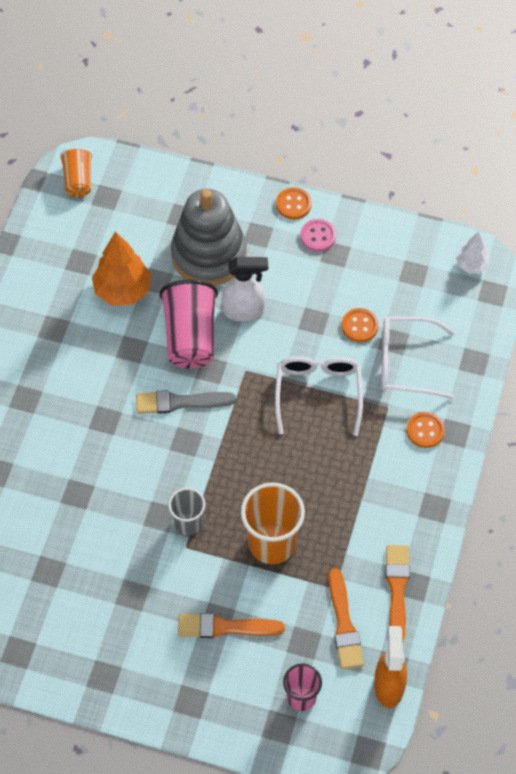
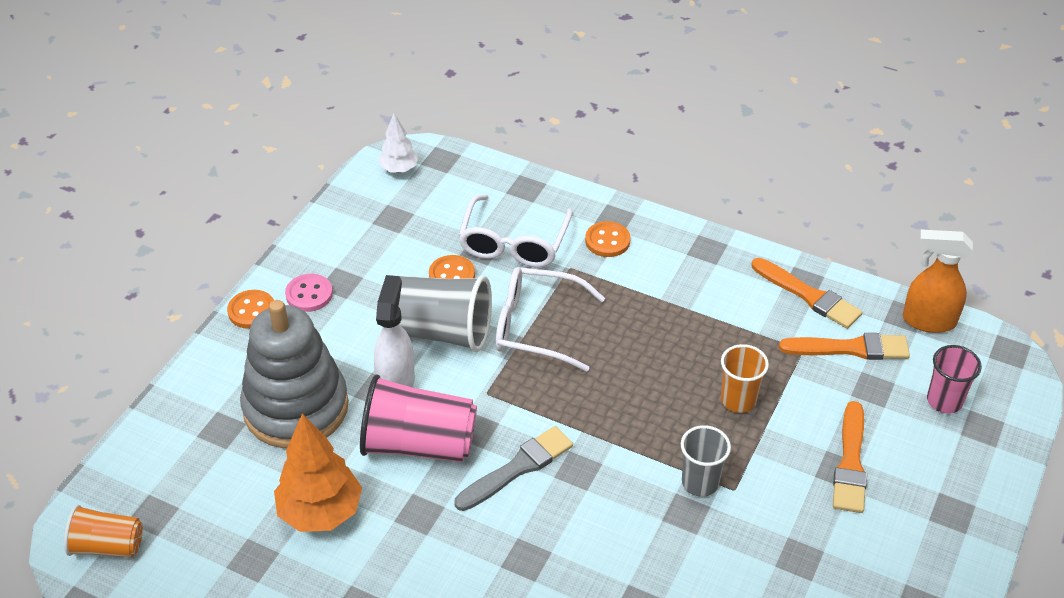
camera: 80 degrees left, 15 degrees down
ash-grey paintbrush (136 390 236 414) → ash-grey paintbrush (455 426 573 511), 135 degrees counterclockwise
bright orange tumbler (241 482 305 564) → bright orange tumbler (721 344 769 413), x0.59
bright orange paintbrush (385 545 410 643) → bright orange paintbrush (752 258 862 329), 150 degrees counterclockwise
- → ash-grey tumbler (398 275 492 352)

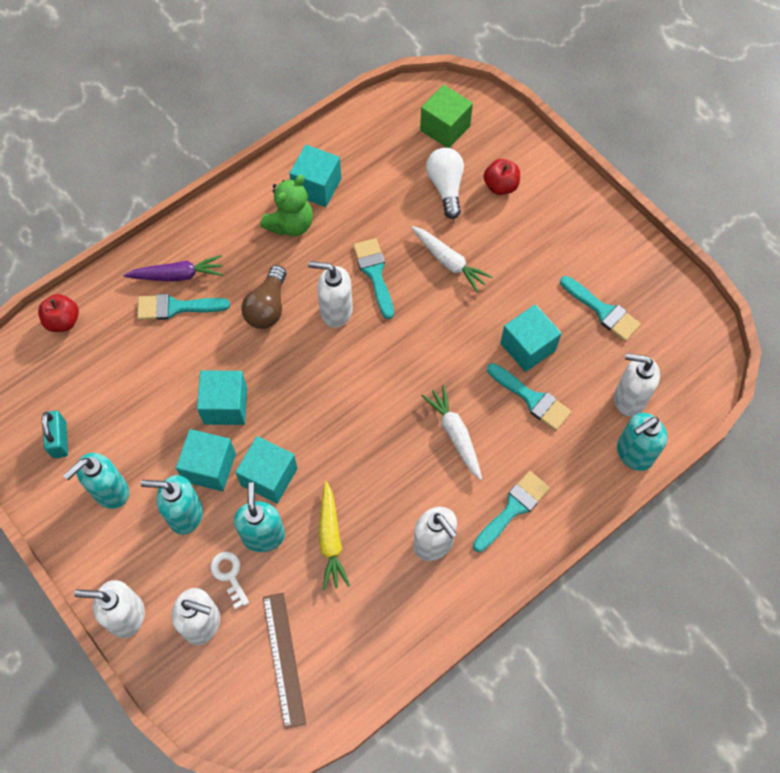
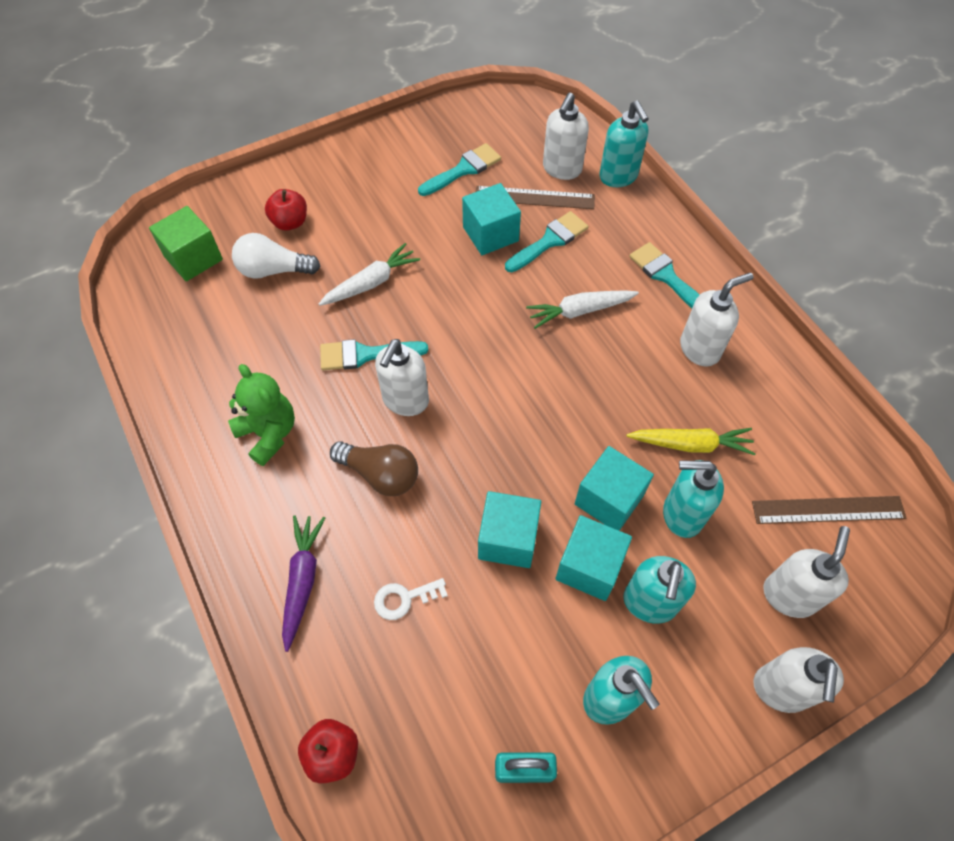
camera: 80 degrees left, 5 degrees down
teal paintbrush (137 294 230 320) → -
pure white door key (210 552 249 609) → pure white door key (374 578 448 620), shifted
teal block (289 145 341 207) → -
- → russet measuring stick (476 186 595 209)

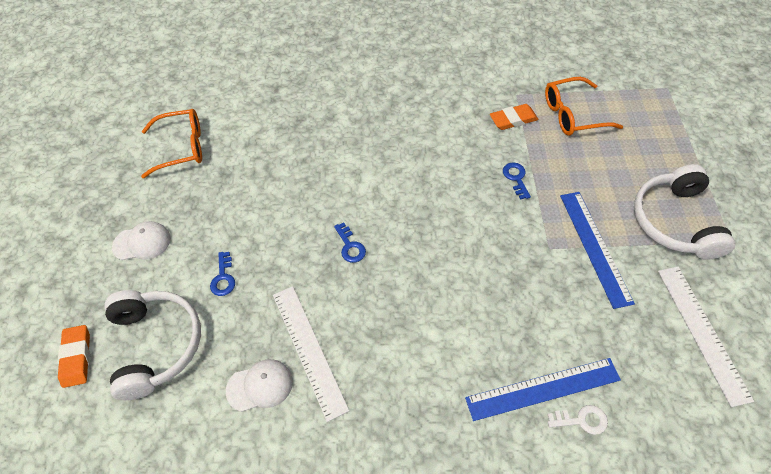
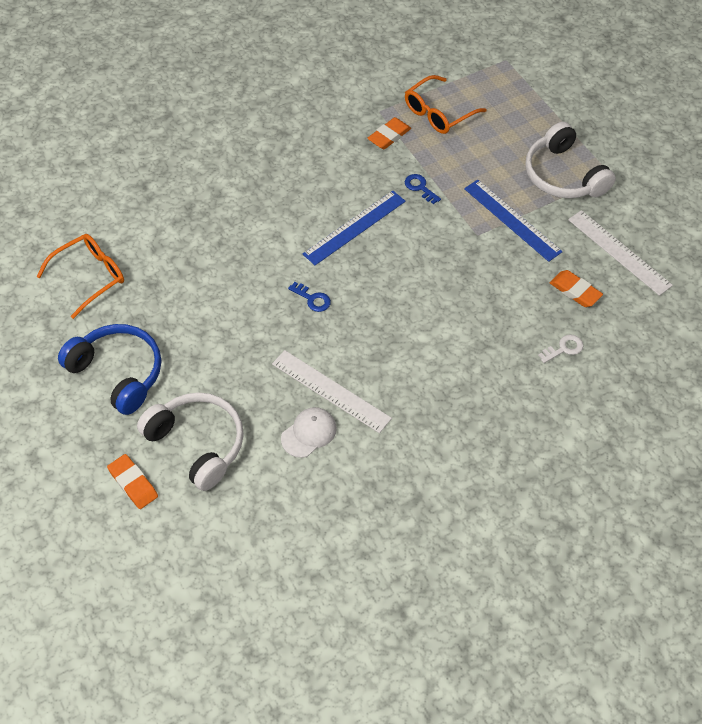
camera: 30 degrees left, 0 degrees up
pure white cap (112 221 171 260) → blue headphones (58 324 161 415)
blue door key (210 252 235 296) → -
blue measuring stick (465 358 621 421) → blue measuring stick (303 191 406 265), shifted
- → bright orange pencil eraser (550 270 603 307)

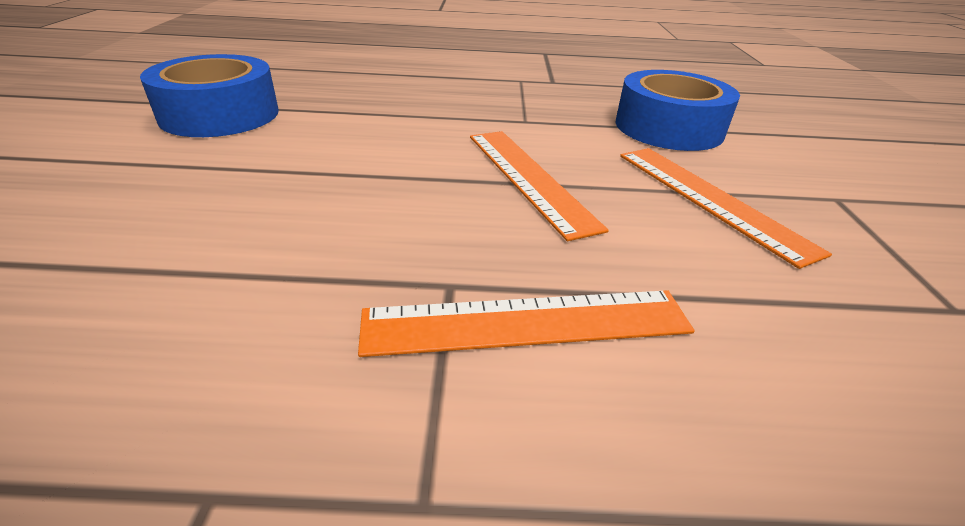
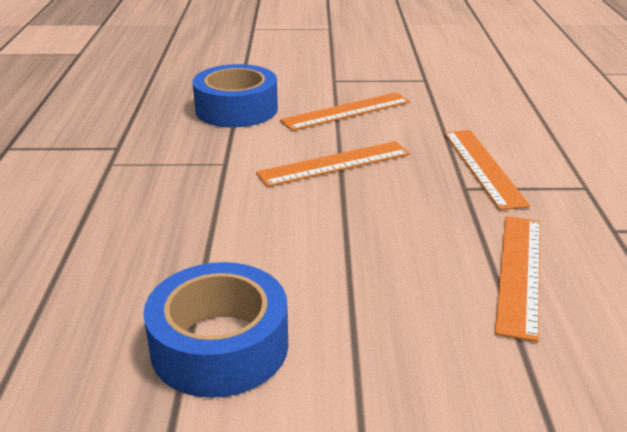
camera: 90 degrees left, 5 degrees down
- → bright orange measuring stick (495 216 540 342)

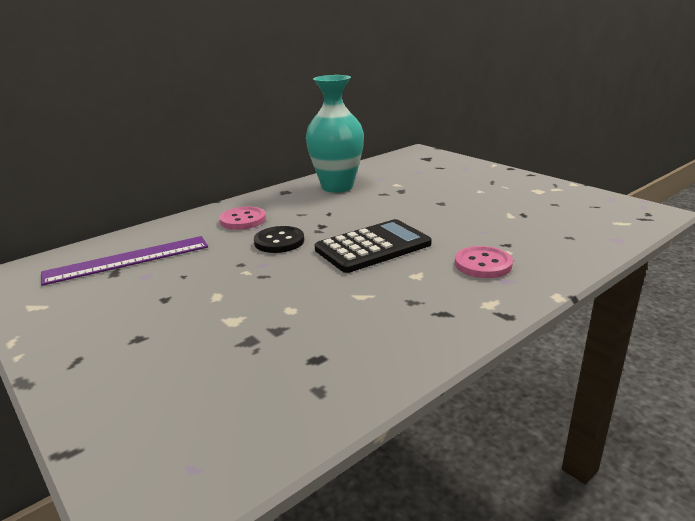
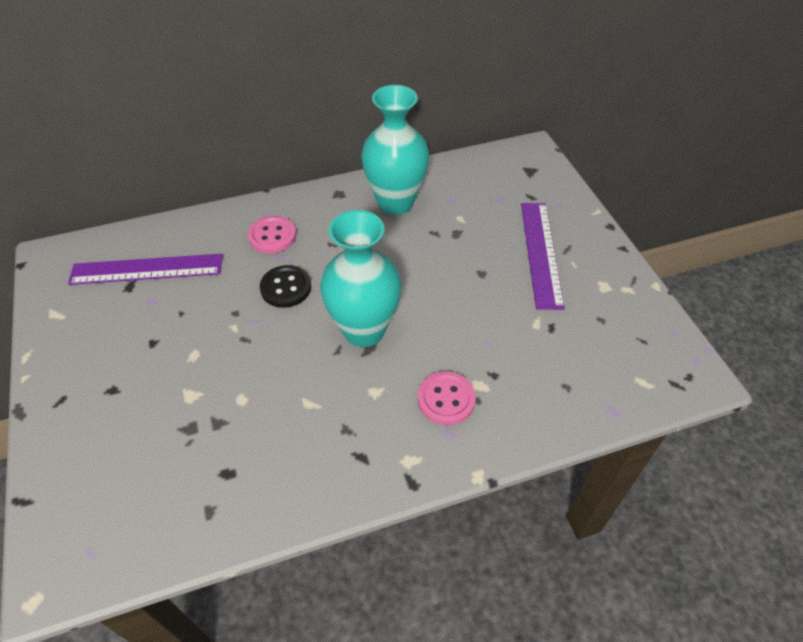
camera: 20 degrees right, 25 degrees up
black pocket calculator (315 219 432 273) → teal flower vase (320 210 402 347)
- → purple measuring stick (521 203 565 310)

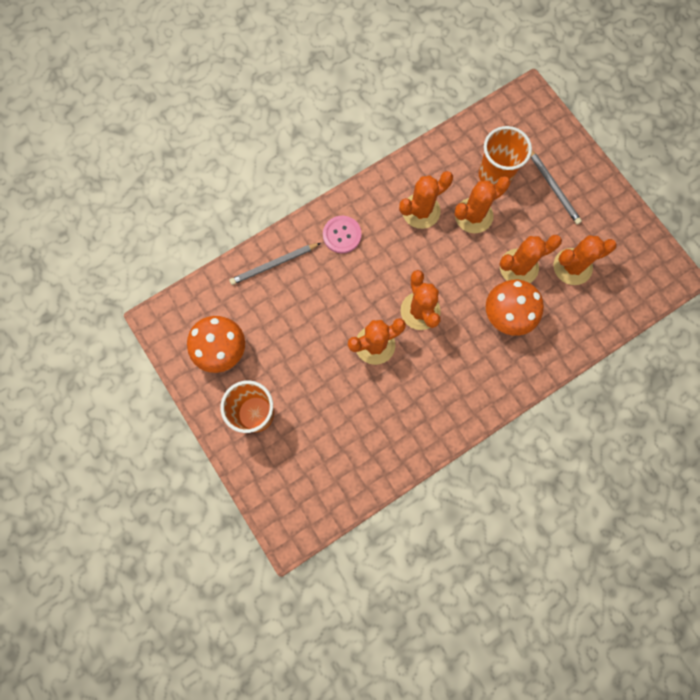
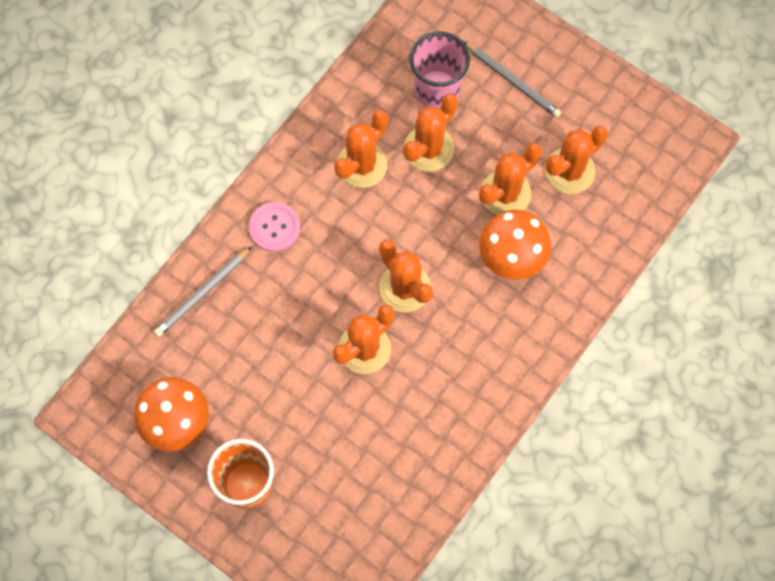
camera: 20 degrees left, 5 degrees down
bright orange tumbler (479 126 532 185) → rosy tumbler (409 31 470 109)

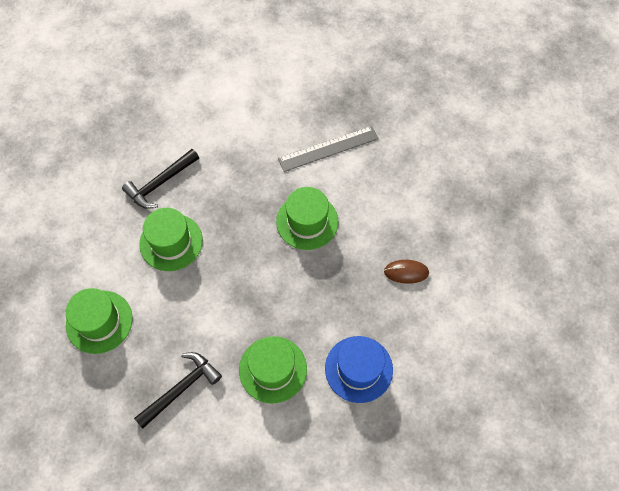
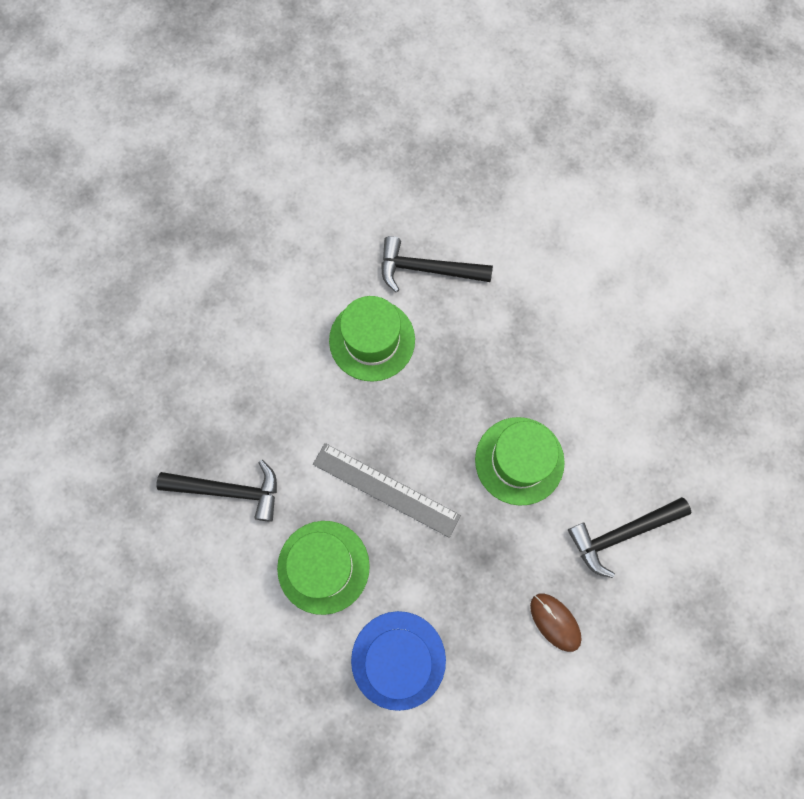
camera: 50 degrees right, 10 degrees up
leaf-green top hat (66 288 132 354) → -
ash-grey measuring stick (278 126 379 172) → ash-grey measuring stick (313 443 461 538), shifted
- → black claw hammer (568 497 691 578)

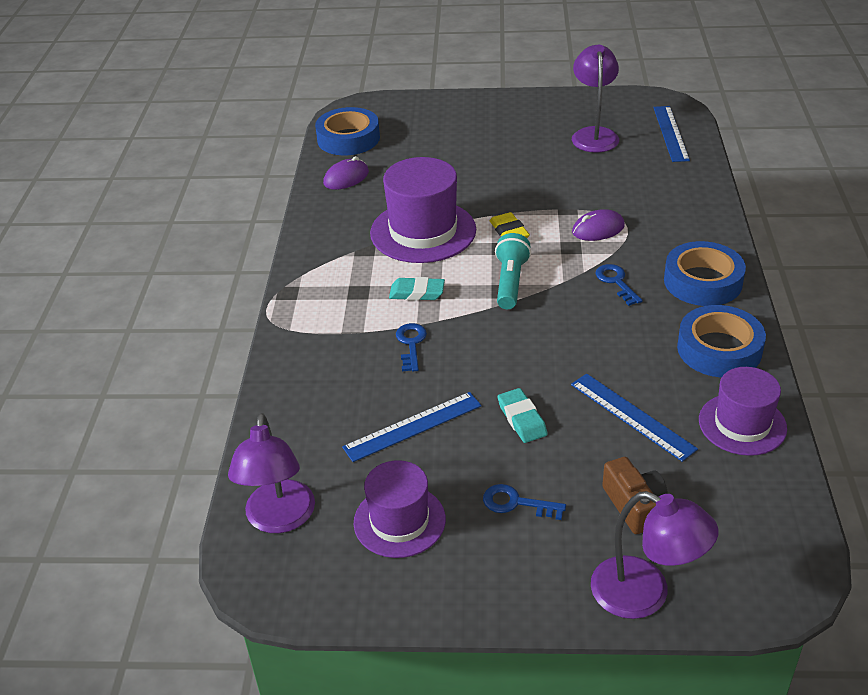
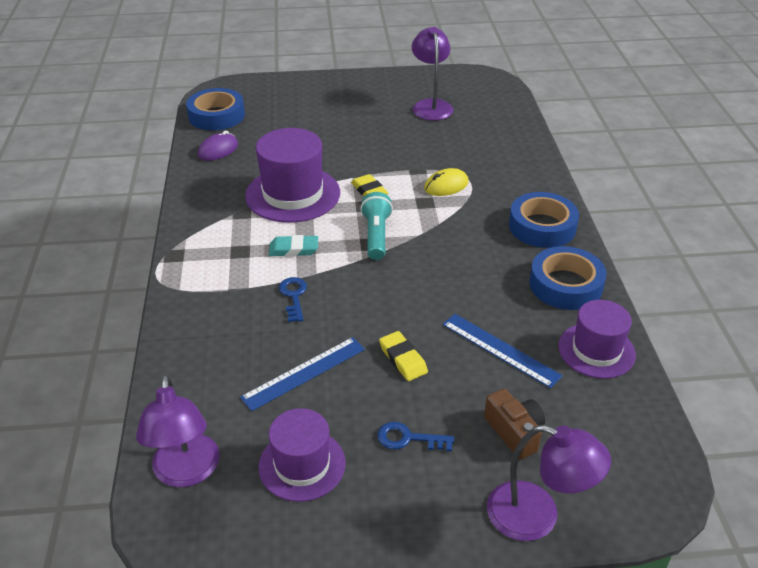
camera: 10 degrees left, 0 degrees up
teal pencil eraser (497 388 548 443) → bright yellow pencil eraser (379 331 428 381)
purple mouse (572 209 625 241) → bright yellow mouse (424 168 469 196)
blue door key (595 264 643 306) → -
blue measuring stick (653 106 690 162) → -

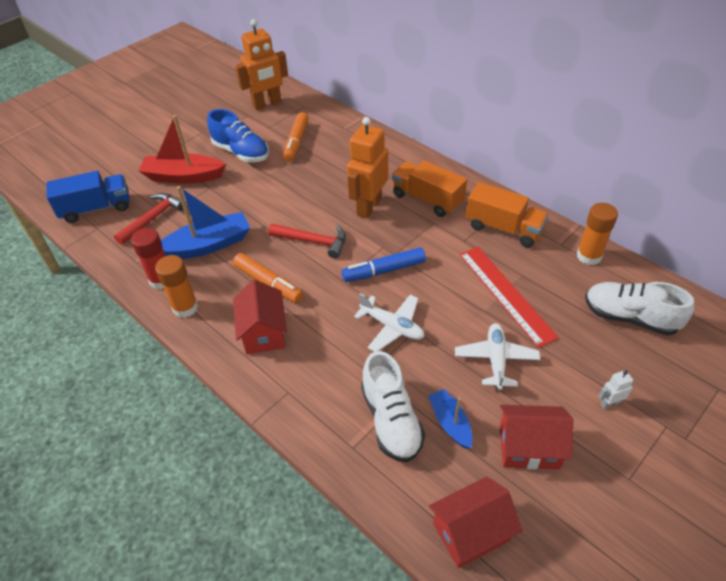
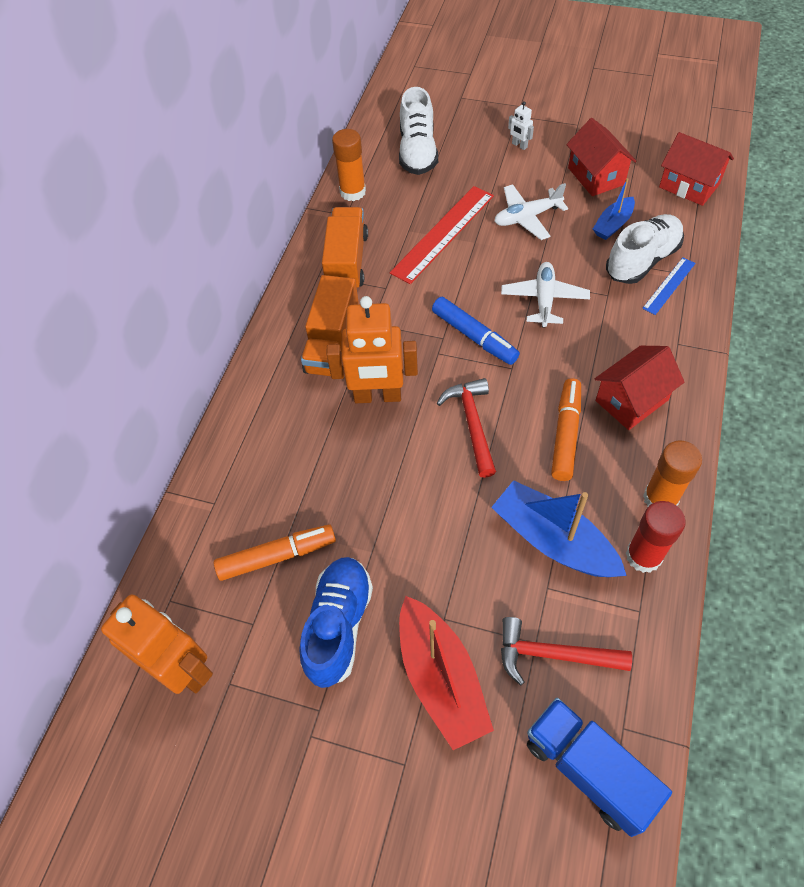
camera: 115 degrees left, 10 degrees up
- → blue measuring stick (642 257 696 315)

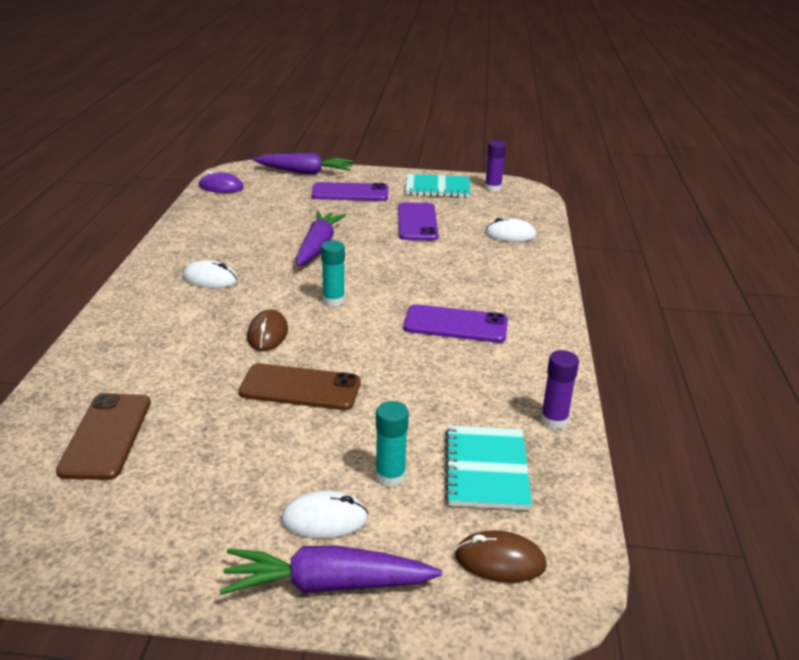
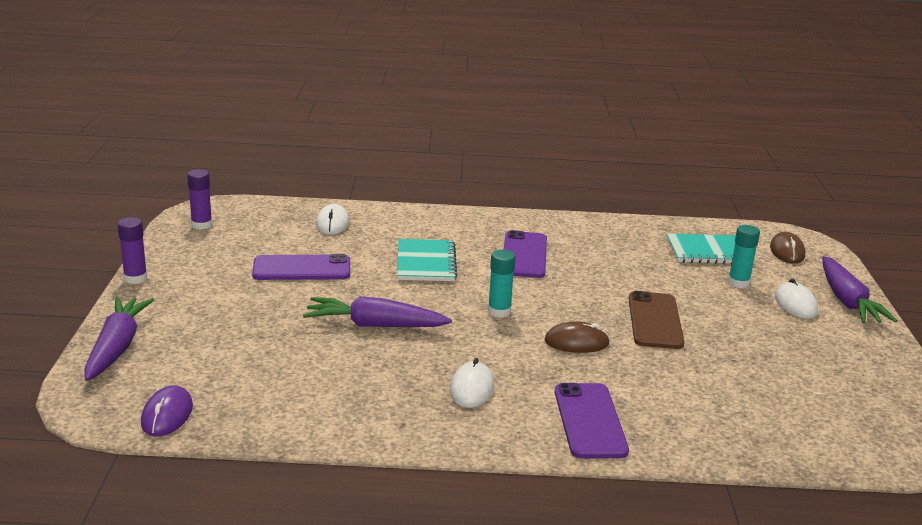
camera: 95 degrees left, 5 degrees down
russet smartphone (56 393 151 480) → -
purple smartphone (311 182 388 201) → purple smartphone (555 383 629 459), shifted
teal notebook (405 174 470 198) → teal notebook (397 239 457 281), shifted
purple glue (540 350 579 429) → purple glue (117 217 147 284), shifted

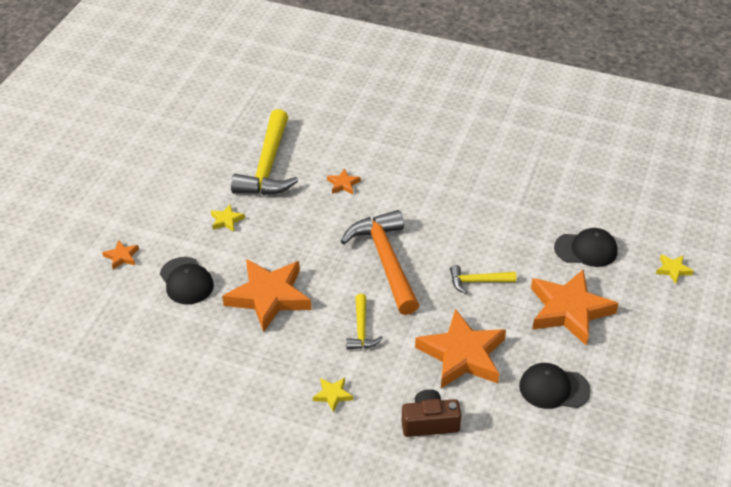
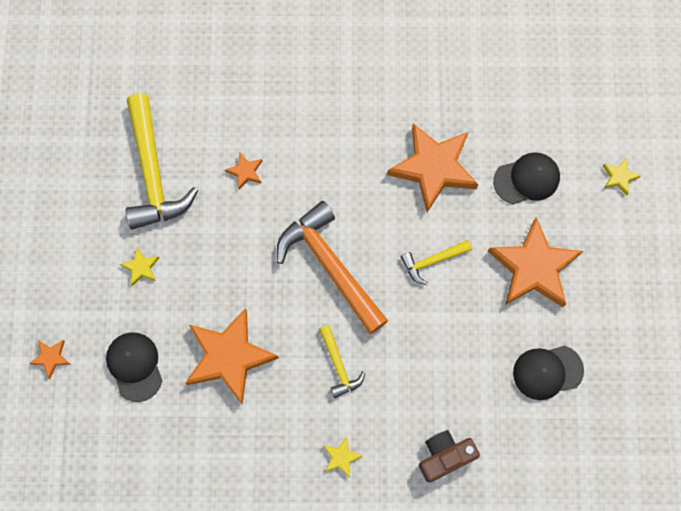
camera: 20 degrees left, 30 degrees up
black cap (160 257 214 305) → black cap (106 332 162 402), 150 degrees counterclockwise
bright orange five-pointed star (415 309 506 388) → bright orange five-pointed star (387 123 479 212), shifted

